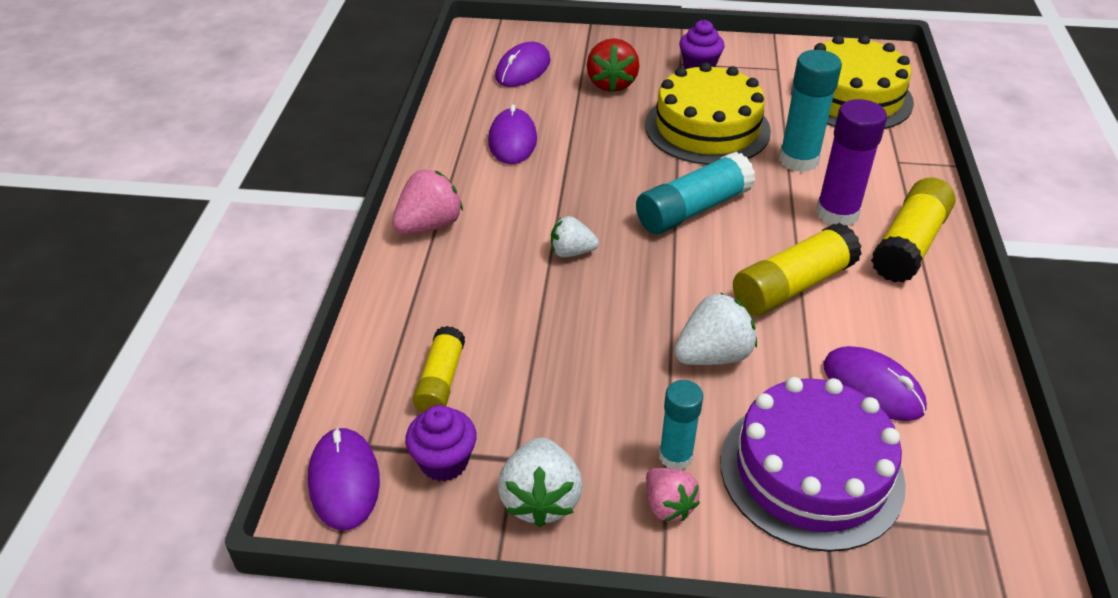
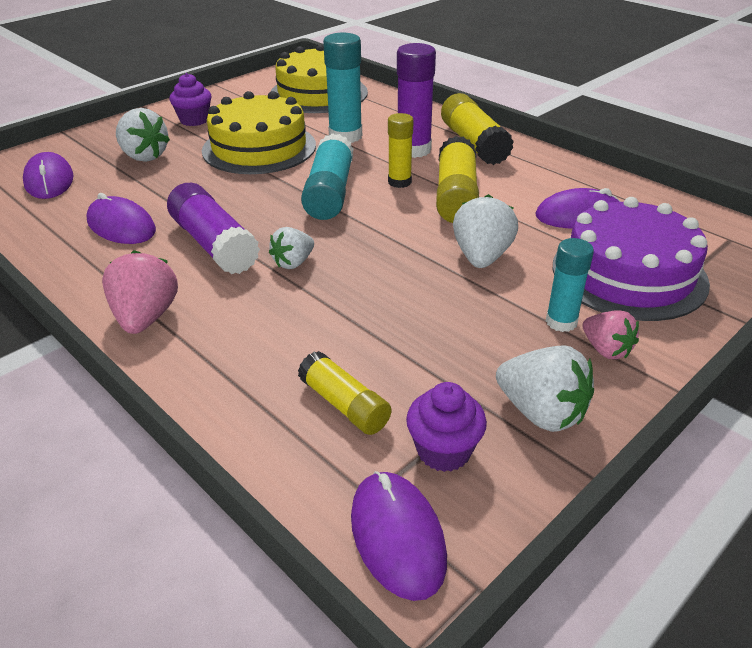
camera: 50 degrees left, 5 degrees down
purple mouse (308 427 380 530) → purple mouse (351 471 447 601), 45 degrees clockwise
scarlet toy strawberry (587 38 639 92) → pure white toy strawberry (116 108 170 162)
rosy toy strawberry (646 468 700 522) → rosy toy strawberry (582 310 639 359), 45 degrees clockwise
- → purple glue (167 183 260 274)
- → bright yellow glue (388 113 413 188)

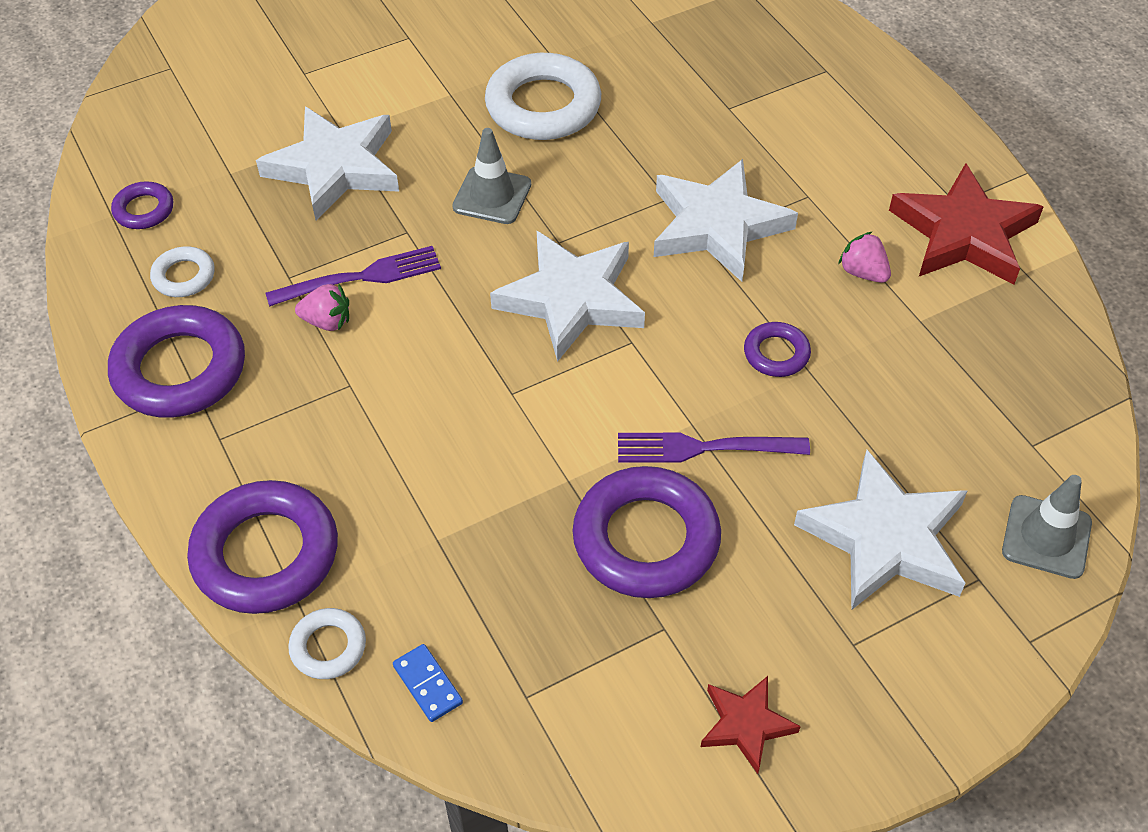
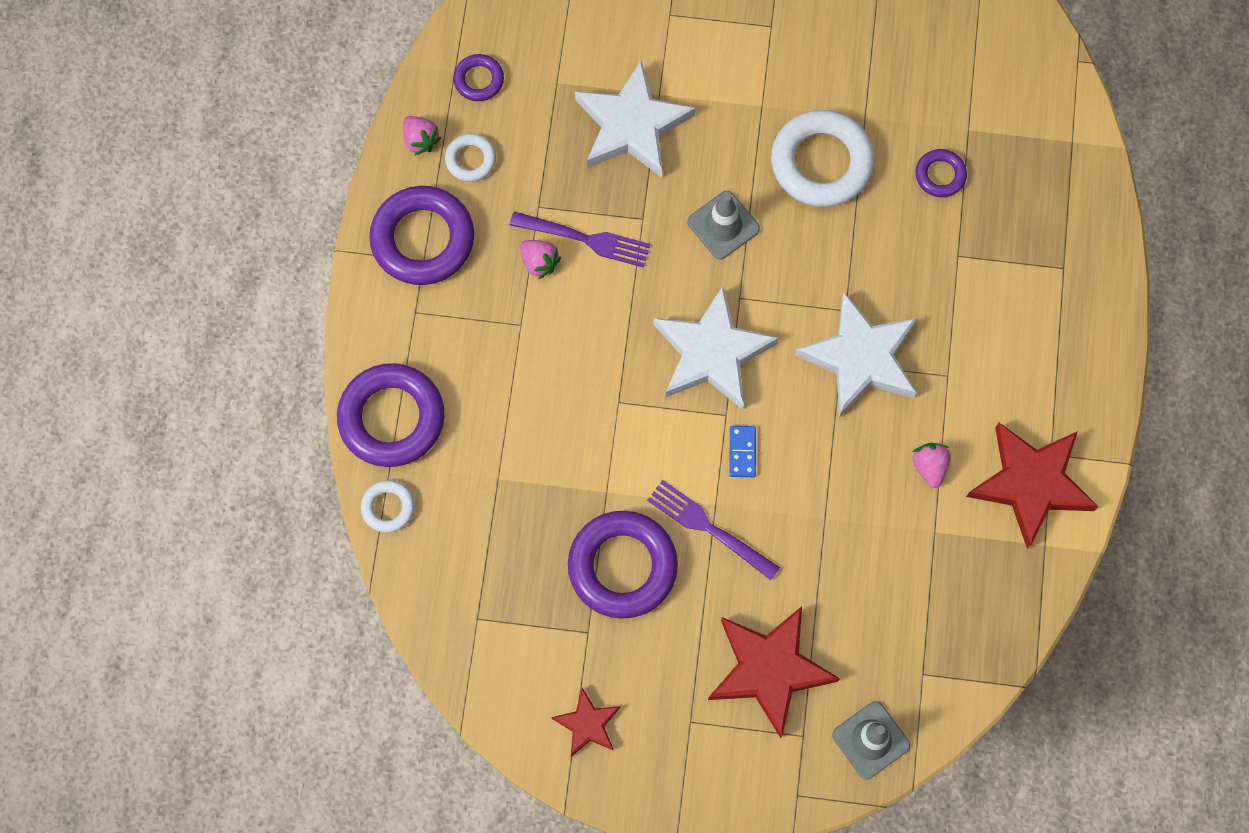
camera: 35 degrees right, 20 degrees up
blue domino piece (393 644 463 722) → blue domino piece (729 426 756 477), shifted
purple ring (744 322 811 377) → purple ring (916 149 967 197), shifted
pure white five-pointed star (794 450 968 610) → scarlet five-pointed star (708 606 840 738)
- → rosy toy strawberry (403 116 441 155)

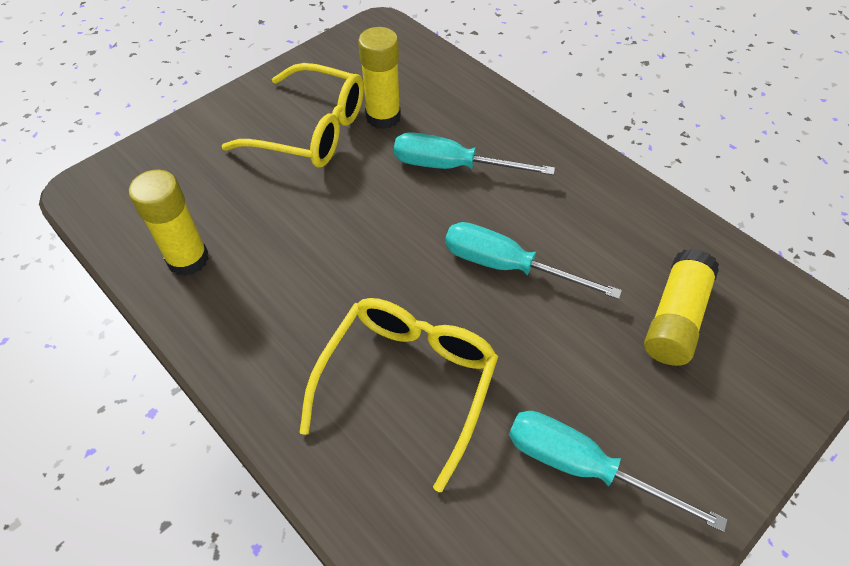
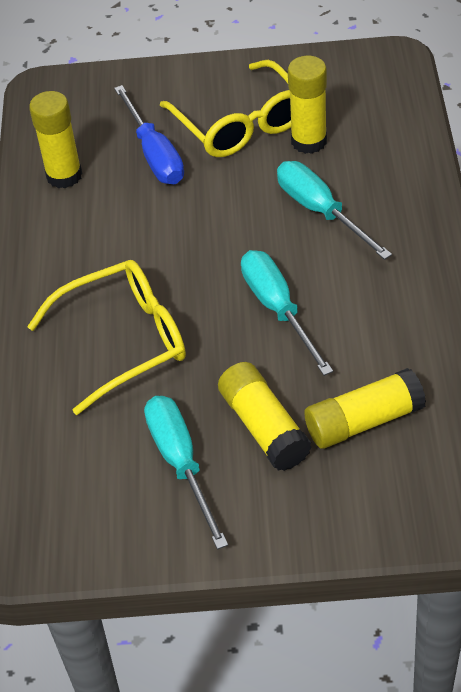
camera: 45 degrees right, 5 degrees down
- → blue screwdriver (114 85 184 184)
- → bright yellow glue (218 362 312 471)

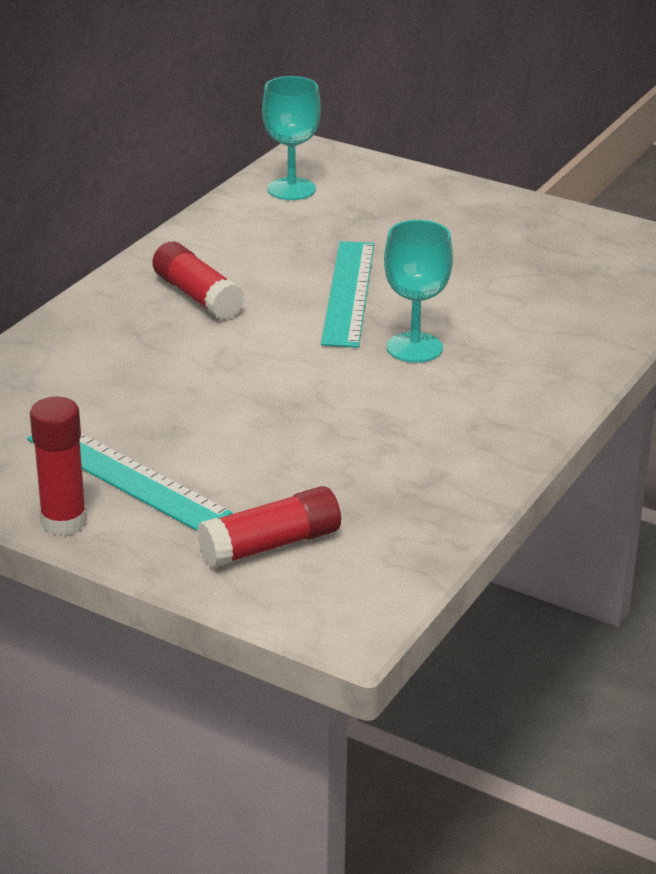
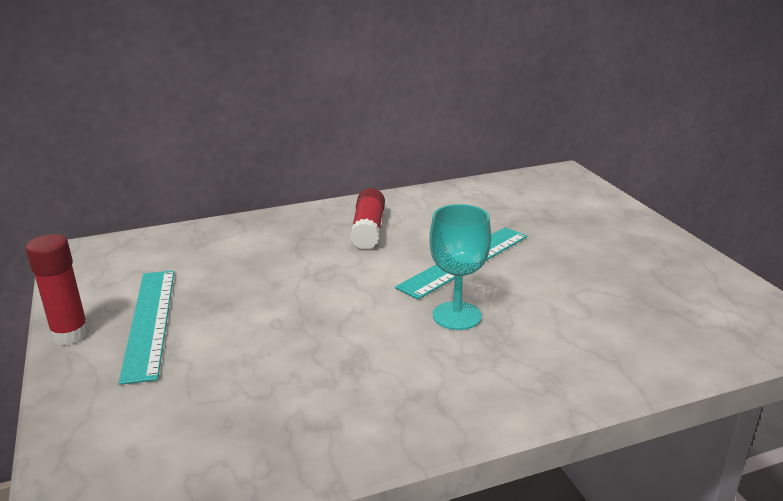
camera: 40 degrees right, 5 degrees down
scarlet glue (197 486 341 568) → -
teal wine glass (262 76 321 200) → -

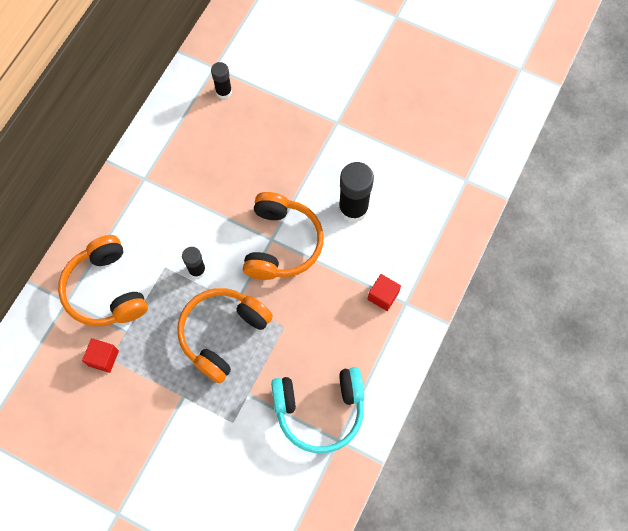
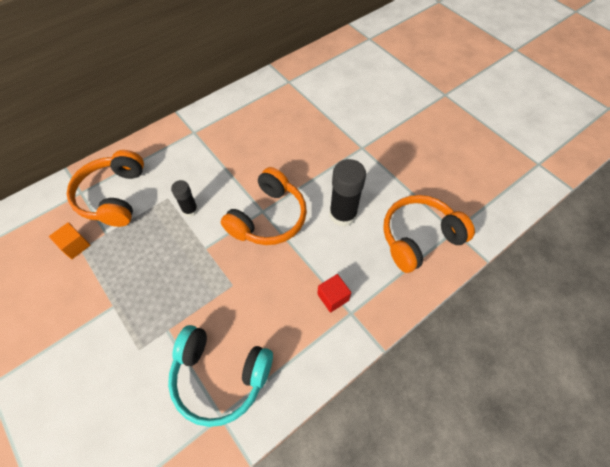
camera: 25 degrees right, 10 degrees down
scarlet block (82 338 119 373) → bright orange block (49 222 90 259)
bright orange headphones (177 288 273 383) → bright orange headphones (383 195 475 273), shifted
black glue (211 62 232 99) → -

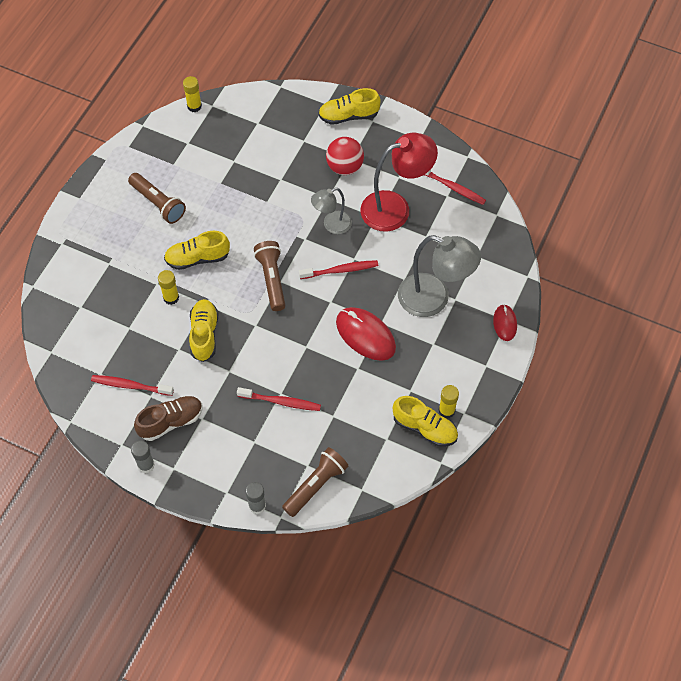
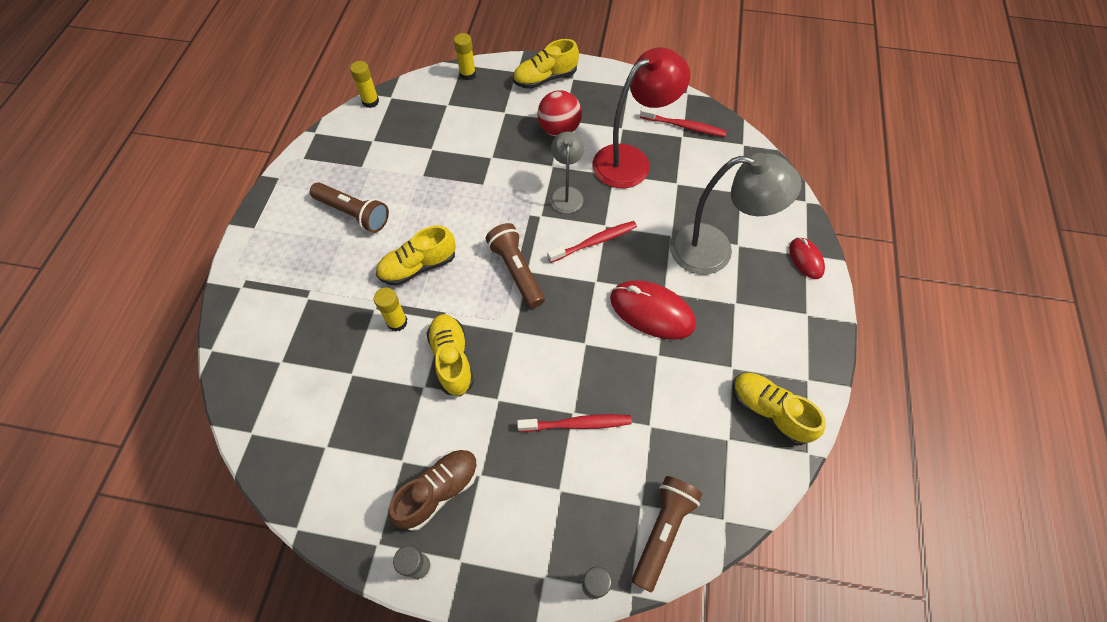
camera: 15 degrees left, 0 degrees up
scarlet toothbrush (91 375 174 396) → -
ash-grey desk lamp (311 188 352 234) → ash-grey desk lamp (550 131 585 214), 135 degrees clockwise
bright yellow sneaker (393 396 458 447) → bright yellow sneaker (733 373 826 445), 150 degrees counterclockwise
bright yellow glue (439 385 459 418) → bright yellow glue (454 33 476 80), shifted

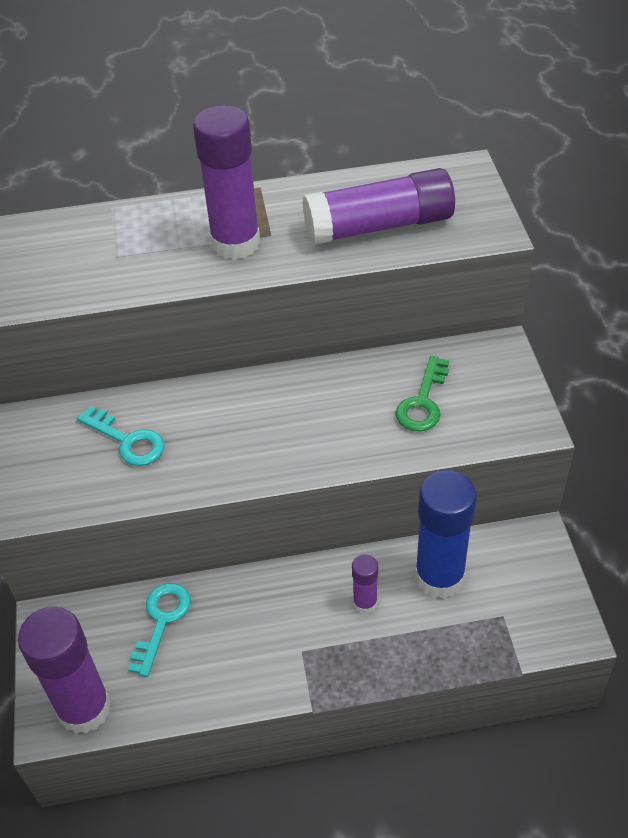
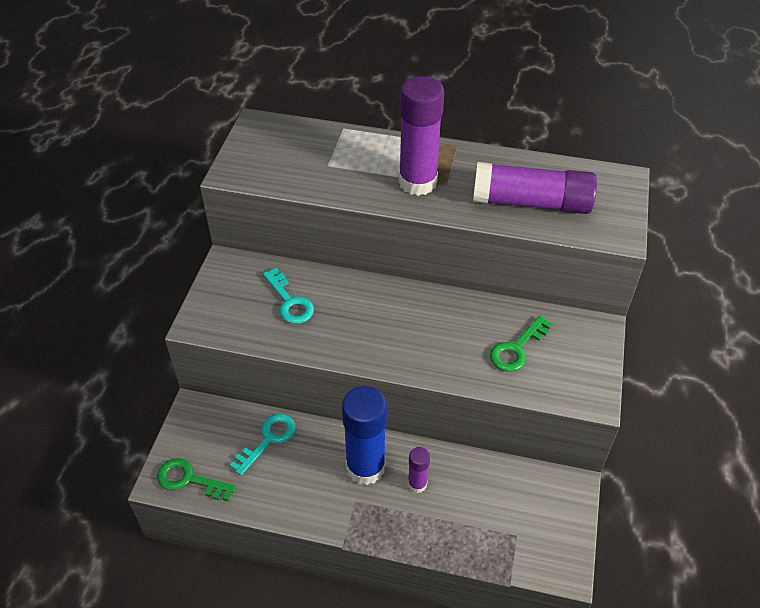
camera: 20 degrees right, 0 degrees up
purple glue (18 606 111 734) → leaf-green door key (157 458 236 501)
blue glue (415 470 477 599) → blue glue (342 386 387 485), shifted

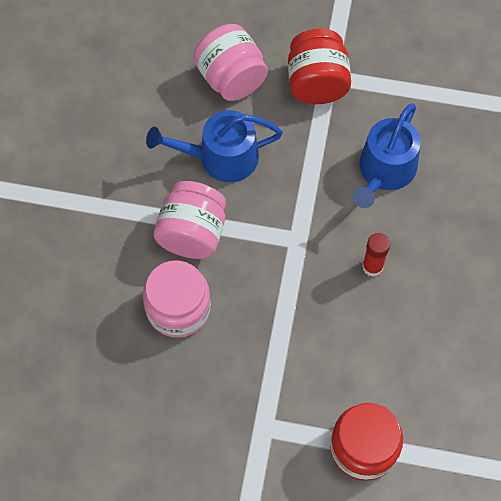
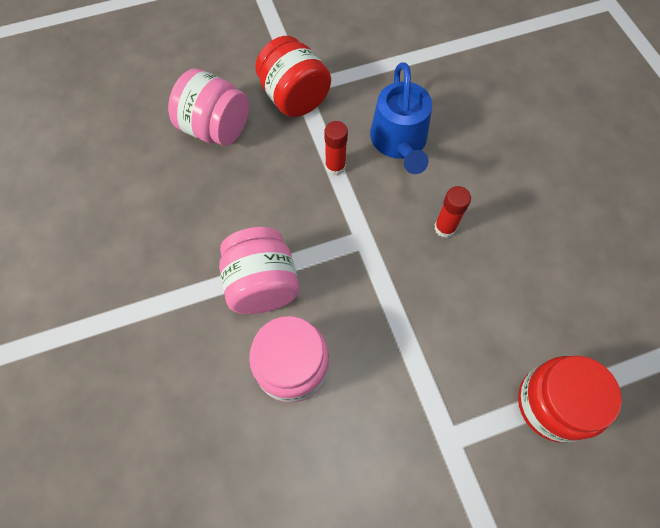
camera: 30 degrees left, 0 degrees up
blue sprinkling can (146 110 283 182) → -
- → scarlet glue (324 121 348 176)

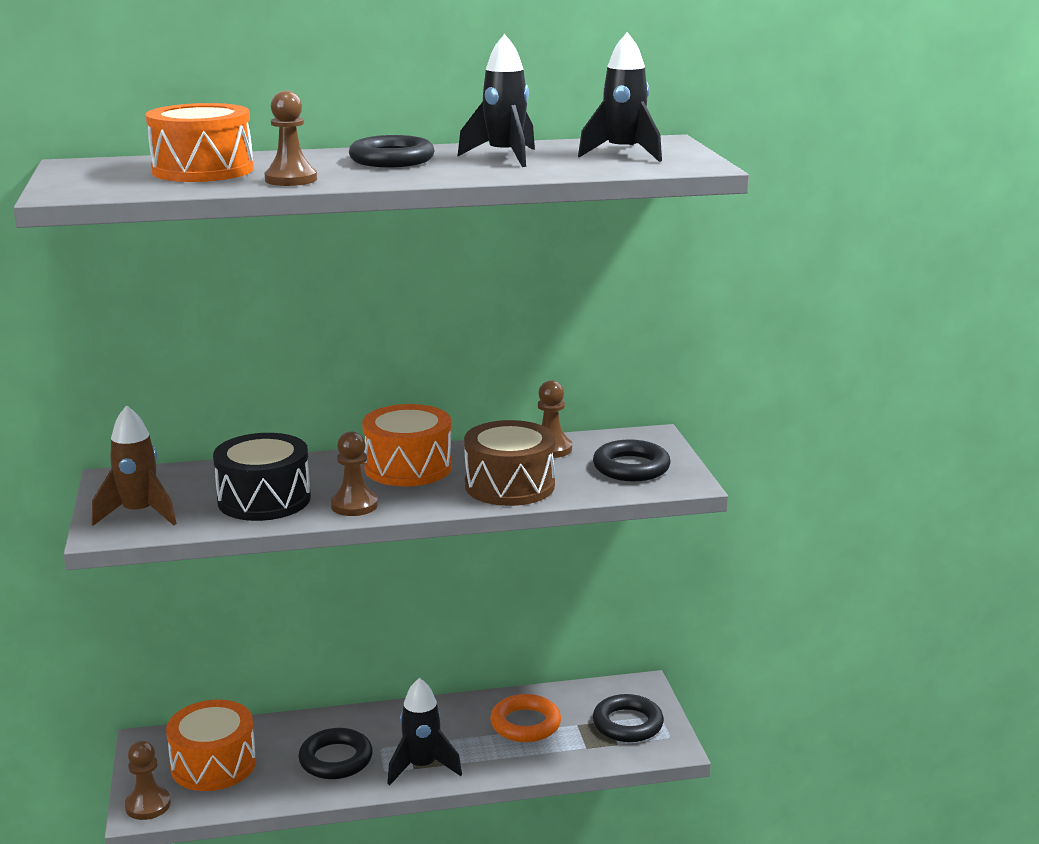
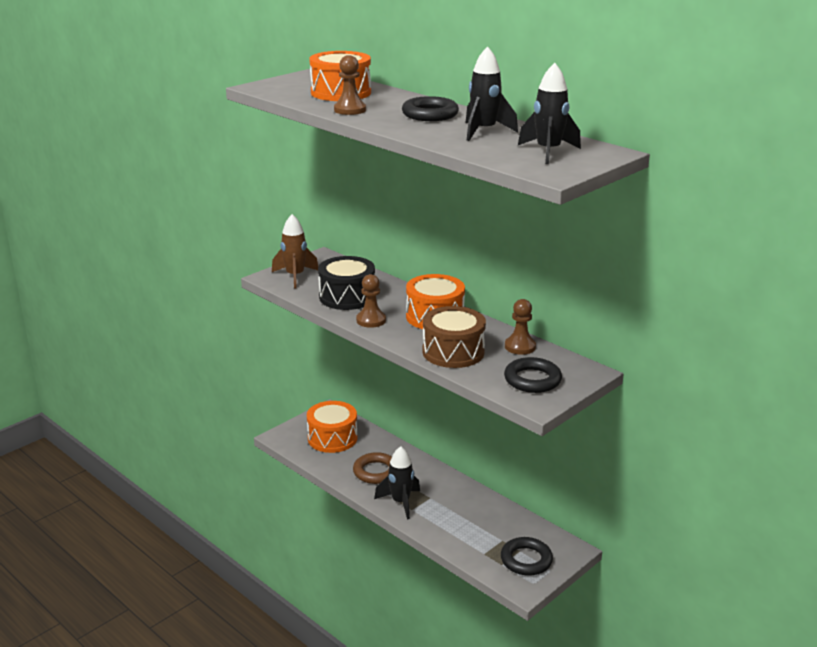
camera: 55 degrees right, 5 degrees up
russet pawn (125 741 171 820) → -
black ring (298 728 373 779) → russet ring (353 452 392 484)
bright orange ring (490 694 561 742) → -

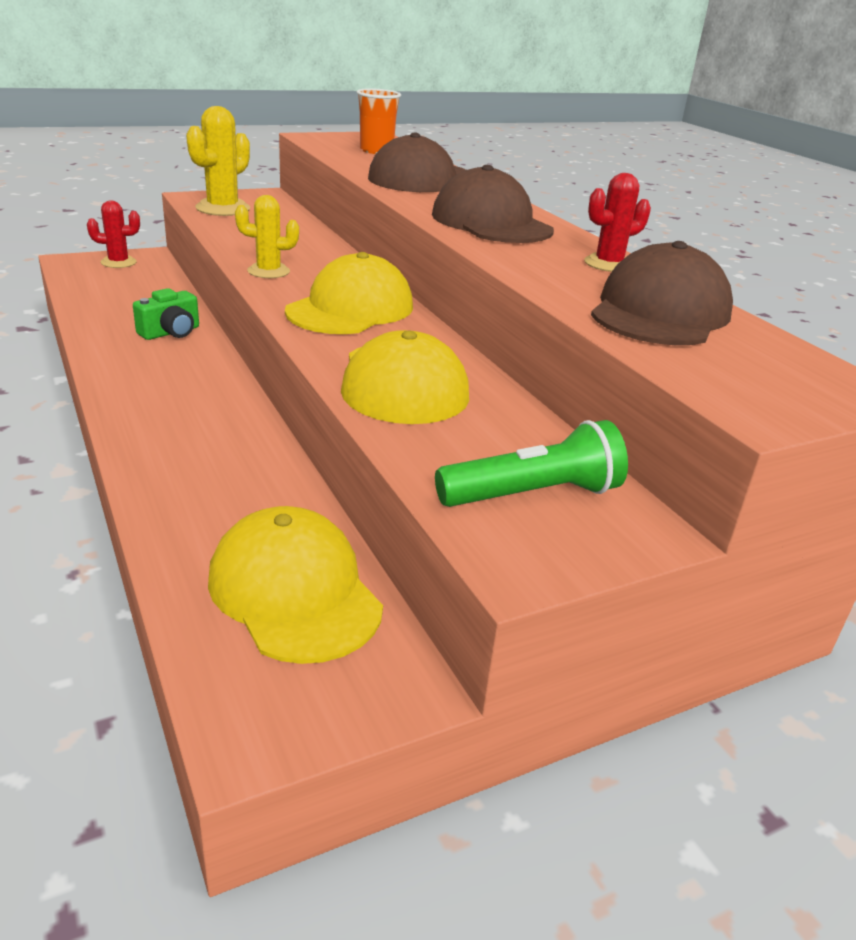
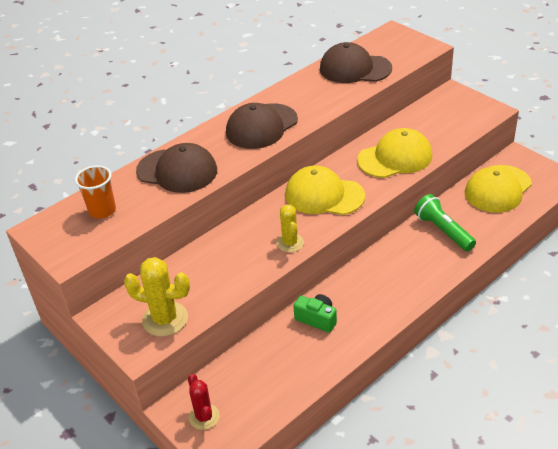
camera: 100 degrees left, 10 degrees up
leaf-green torch (435 420 628 507) → leaf-green torch (414 194 476 251), shifted
scarlet prickly plant (584 173 651 272) → -

